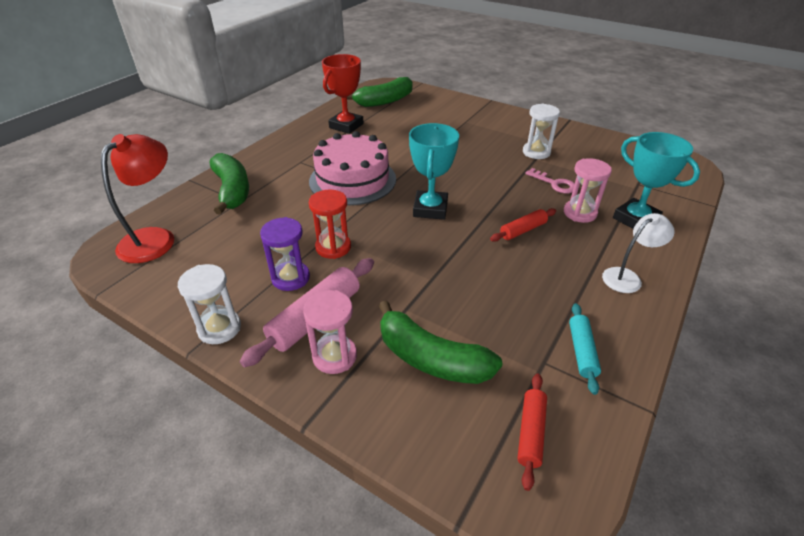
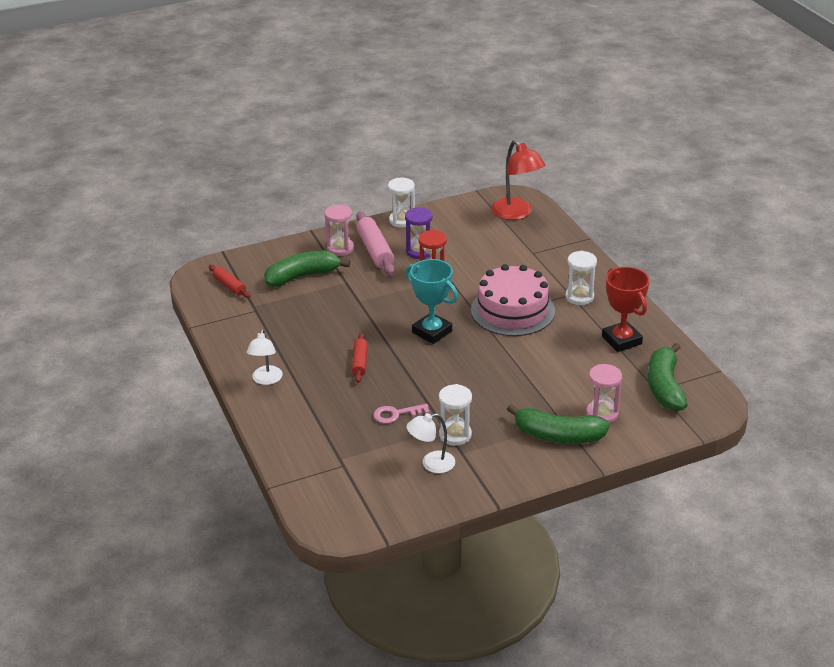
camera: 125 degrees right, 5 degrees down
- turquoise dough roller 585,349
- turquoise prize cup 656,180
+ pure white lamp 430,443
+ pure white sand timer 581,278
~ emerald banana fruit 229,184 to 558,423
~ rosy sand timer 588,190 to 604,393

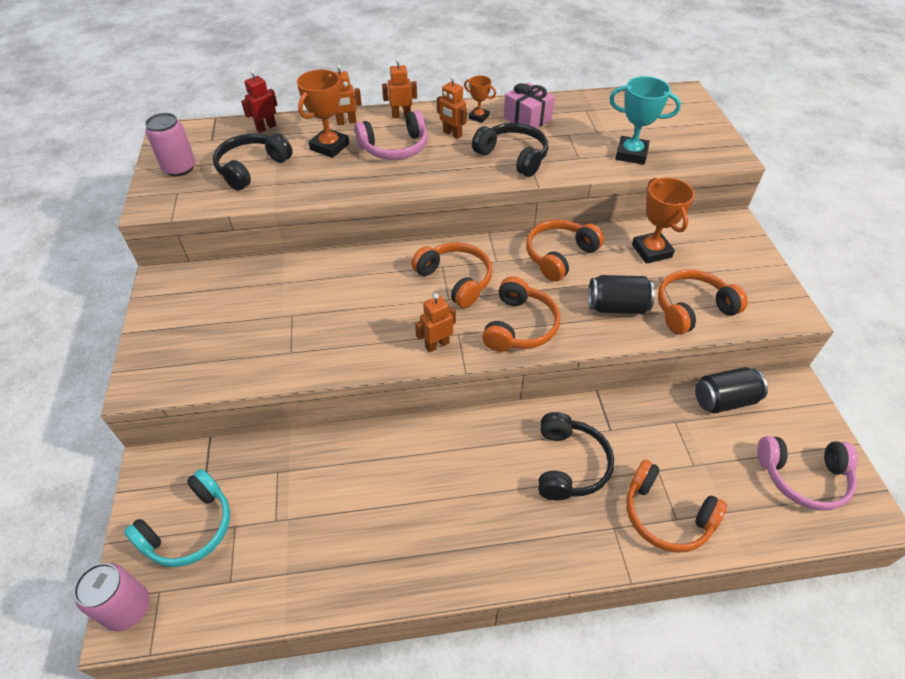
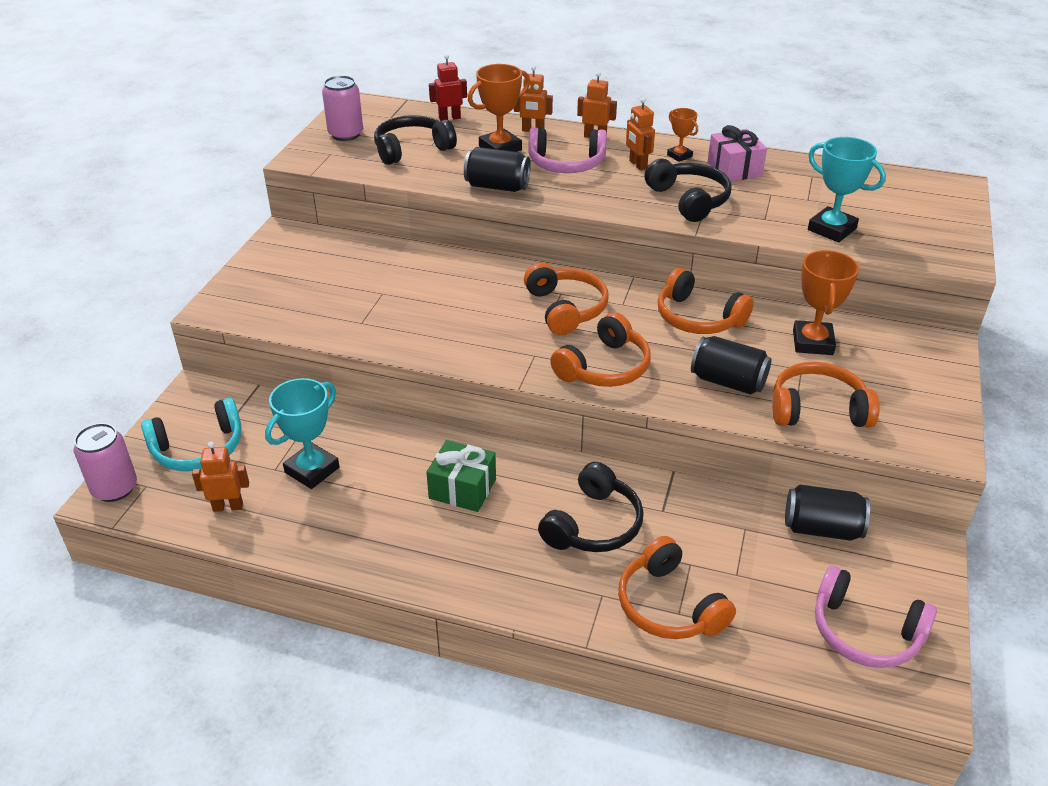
camera: 25 degrees right, 10 degrees down
+ turquoise prize cup 302,433
+ emerald present 461,476
+ ebony tin 497,169
~ orange-coloured robot figure 435,322 to 220,477
~ orange-coloured headphones 565,251 = 705,301 120 degrees counterclockwise

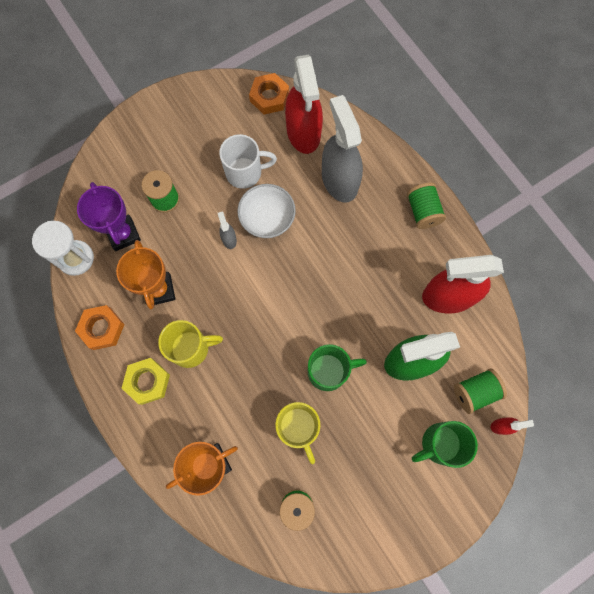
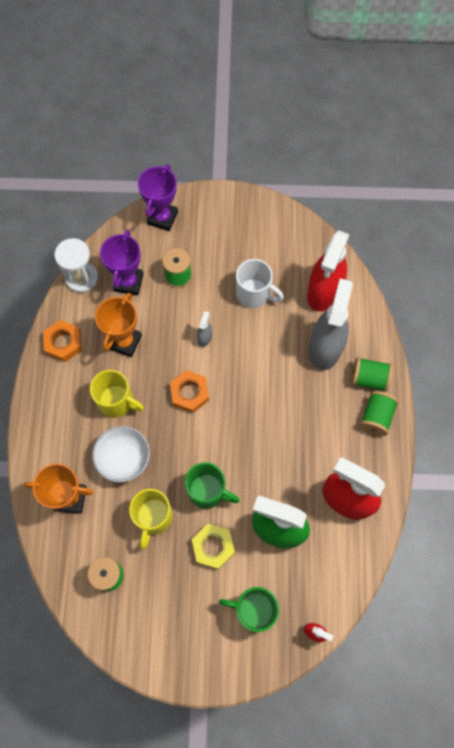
camera: 35 degrees right, 5 degrees down
+ purple prize cup 158,197
~ yellow hex nut 146,381 to 213,546
~ pure white deep dish 266,211 to 121,454
~ orange-coloured hex nut 269,94 to 189,391
~ emerald bobbin 480,391 to 372,374

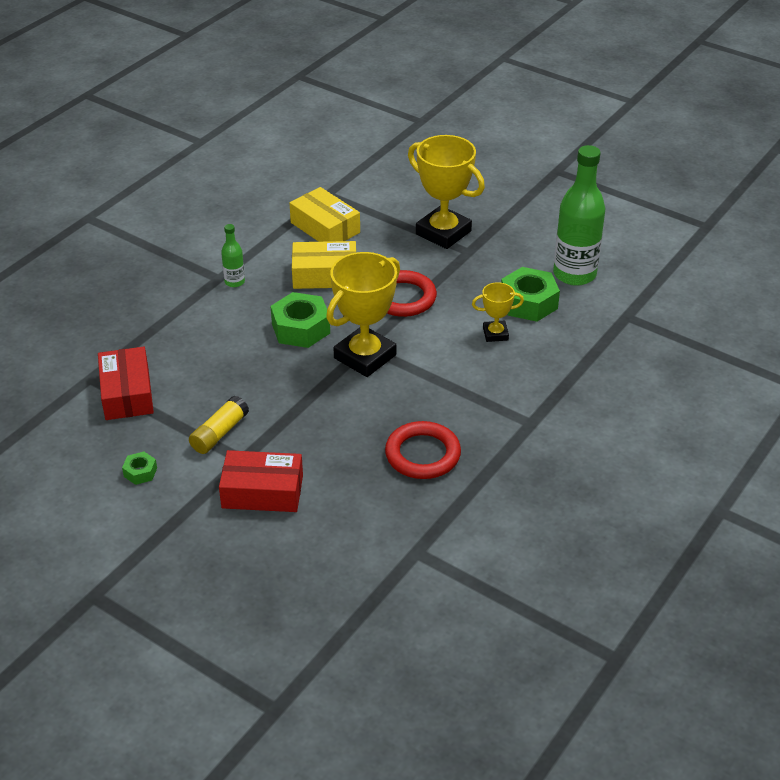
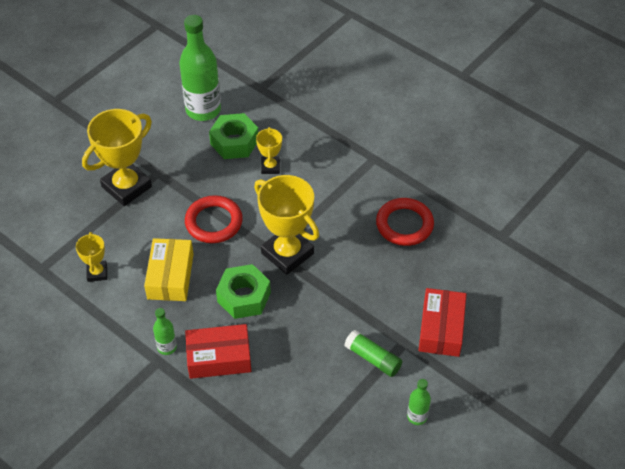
camera: 85 degrees left, 10 degrees up
~ scarlet box 126,383 to 218,351
~ emerald hex nut 139,468 to emerald bottle 419,402
~ yellow box 325,214 to yellow prize cup 91,257
~ yellow glue 219,425 to emerald glue 373,353

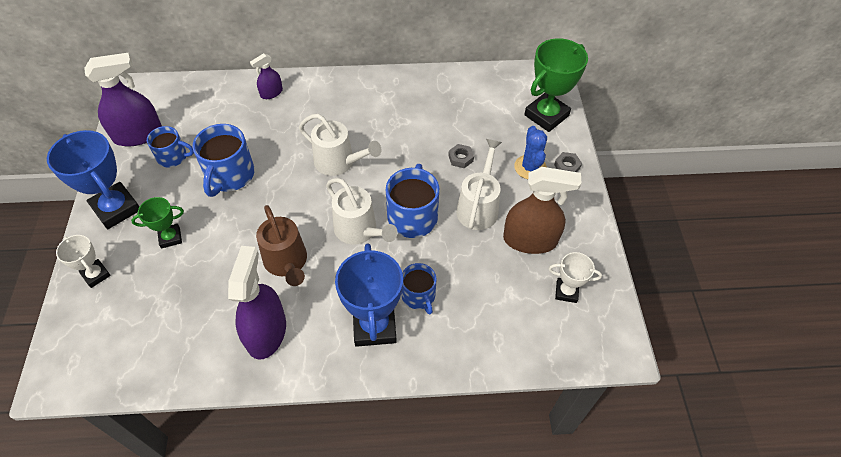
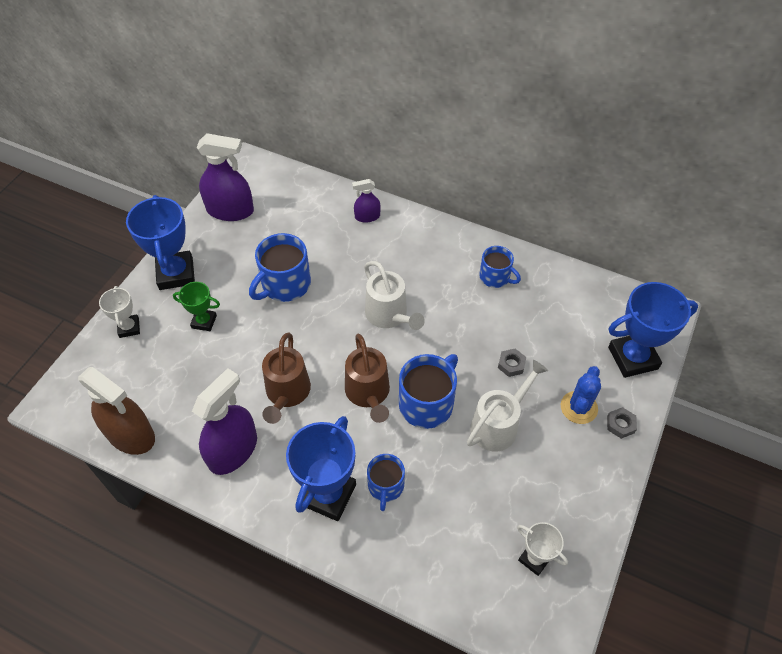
camera: 30 degrees right, 0 degrees up
~ blue coffee mug 170,146 to 500,267
~ brown sprayer 542,210 to 116,411
~ pure white watering can 362,211 to brown watering can 367,378
~ emerald prize cup 556,85 to blue prize cup 653,330

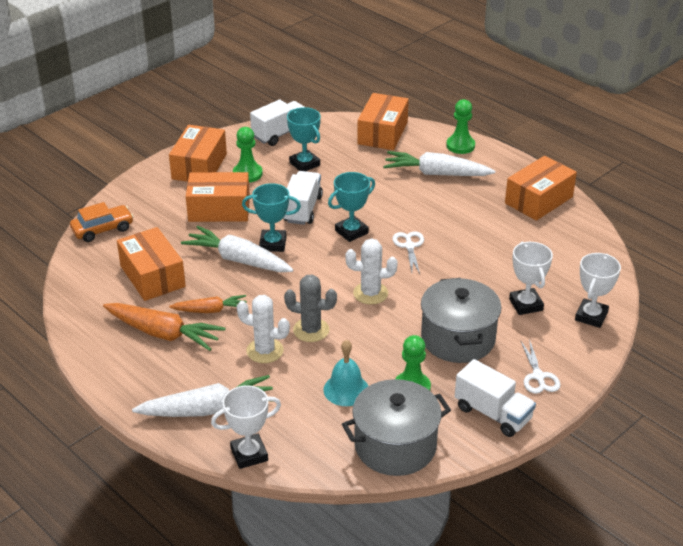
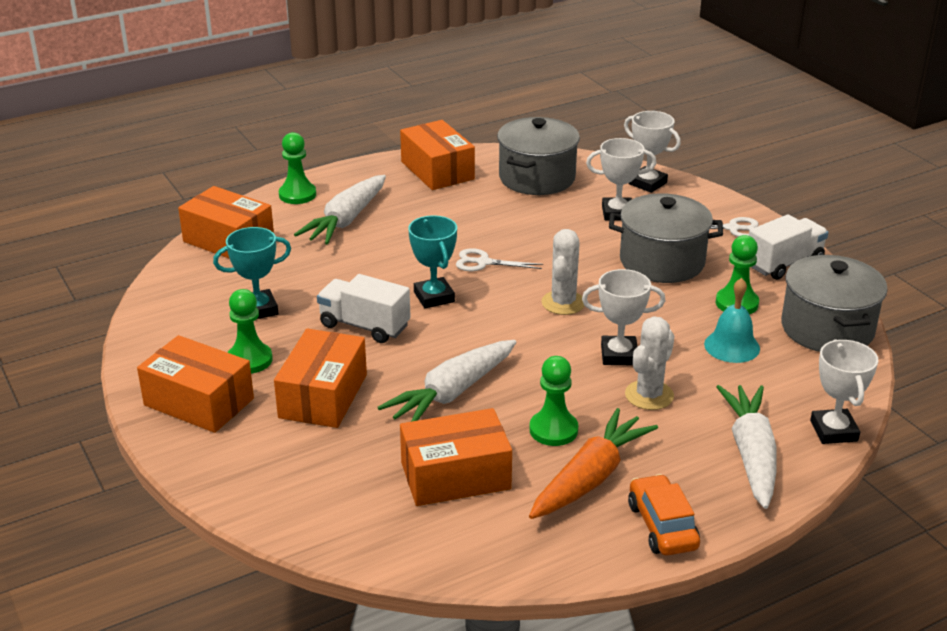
camera: 75 degrees left, 5 degrees down
- turquoise prize cup 271,217
- pure white truck 277,123
+ gray stockpot 538,156
~ orange-coloured toy car 102,222 to 664,515
~ orange-coloured carrot 208,304 to emerald game pawn 554,401
~ gray prickly plant 310,308 to pure white prize cup 623,317

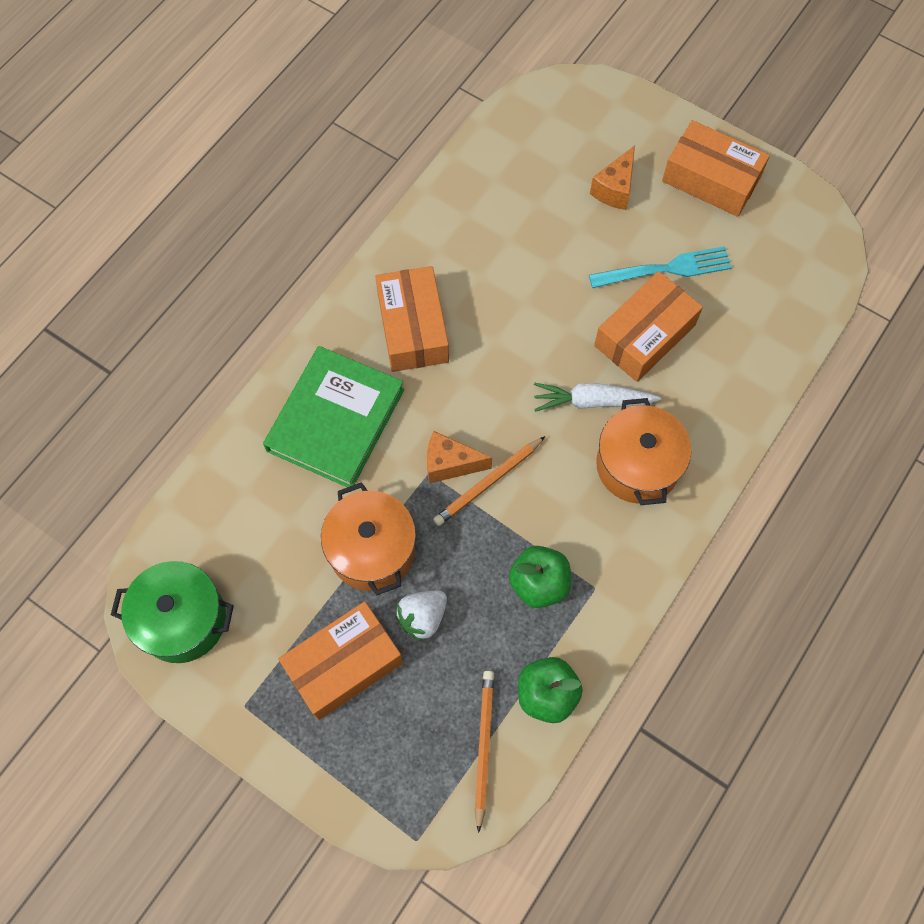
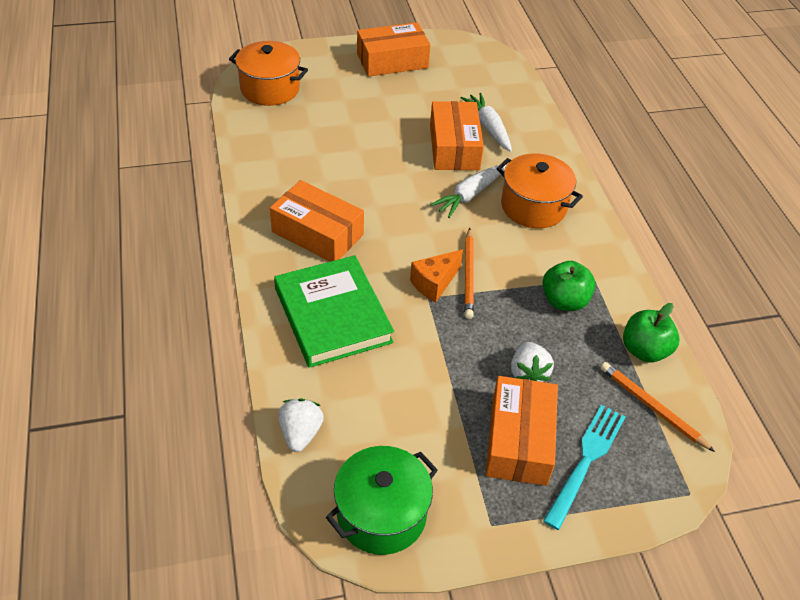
camera: 50 degrees left, 20 degrees down
- orange-coloured piece of cheese 612,177
+ pure white toy strawberry 301,425
+ pure white carrot 486,122
~ orange-coloured stockpot 368,538 to 268,73
~ turquoise table fork 660,267 to 584,467

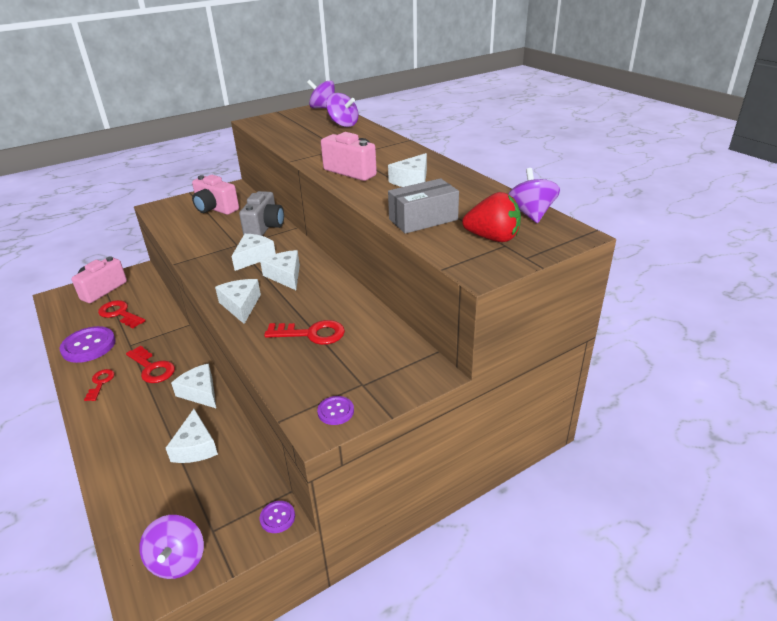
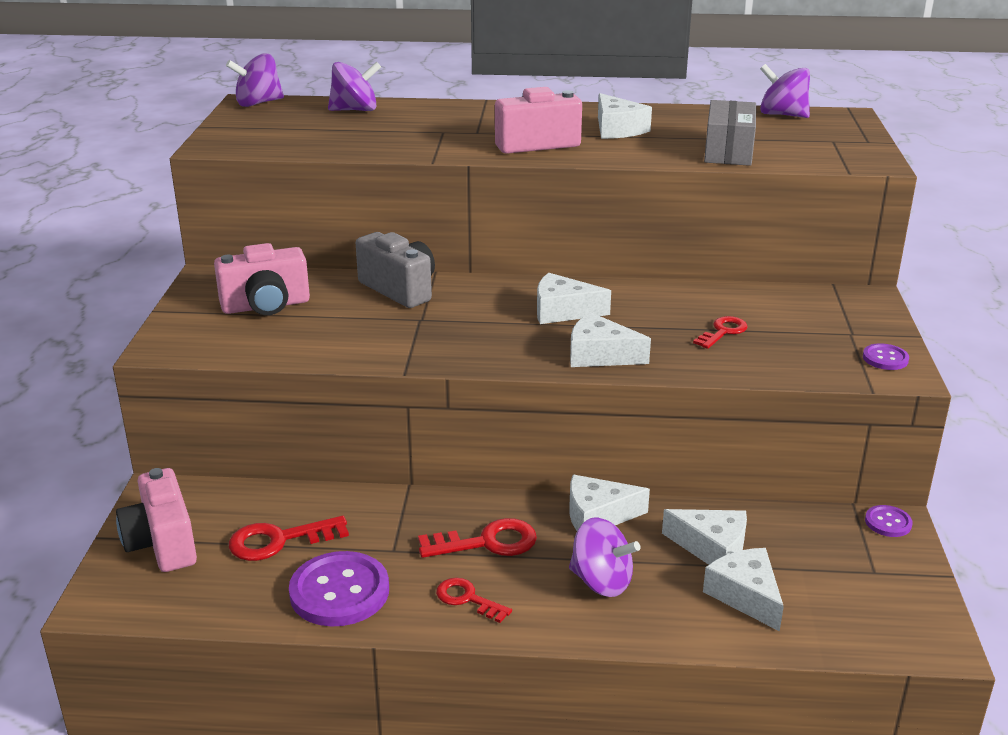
camera: 55 degrees left, 5 degrees down
- scarlet toy strawberry 491,217
~ purple spinning top 171,547 to 605,557
~ pure white piece of cheese 254,252 to 743,589
~ scarlet key 304,332 = 720,332 x0.65

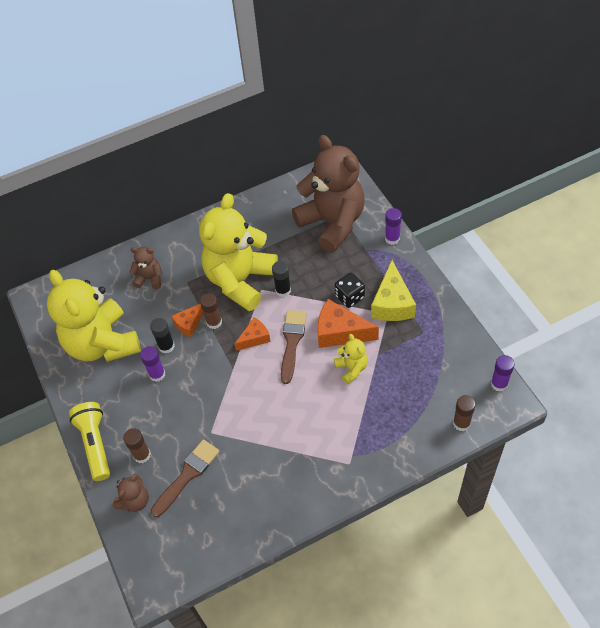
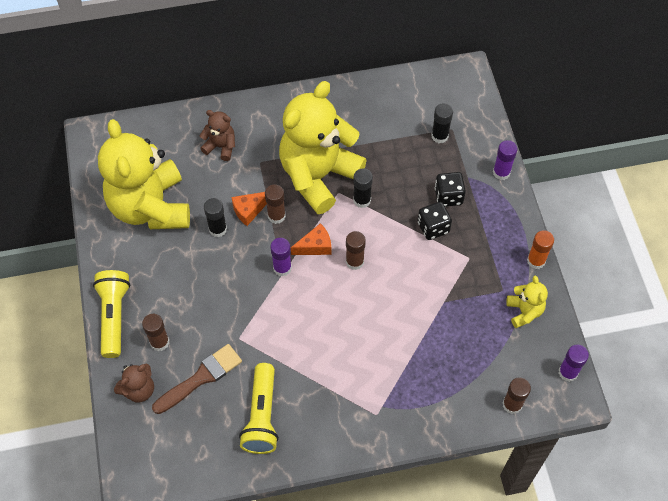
camera: 10 degrees right, 5 degrees up
- orange-coloured piece of cheese 348,323
- yellow piece of cheese 393,290
+ yellow pocket torch 259,408
+ ebony die 450,189
+ orange-coloured glue 540,249
~ purple glue 152,364 to 281,257
~ yellow teddy 351,359 to 527,301
~ brown paint brush 294,347 to brown glue 356,250
~ brown teddy 328,194 to ebony glue 442,123

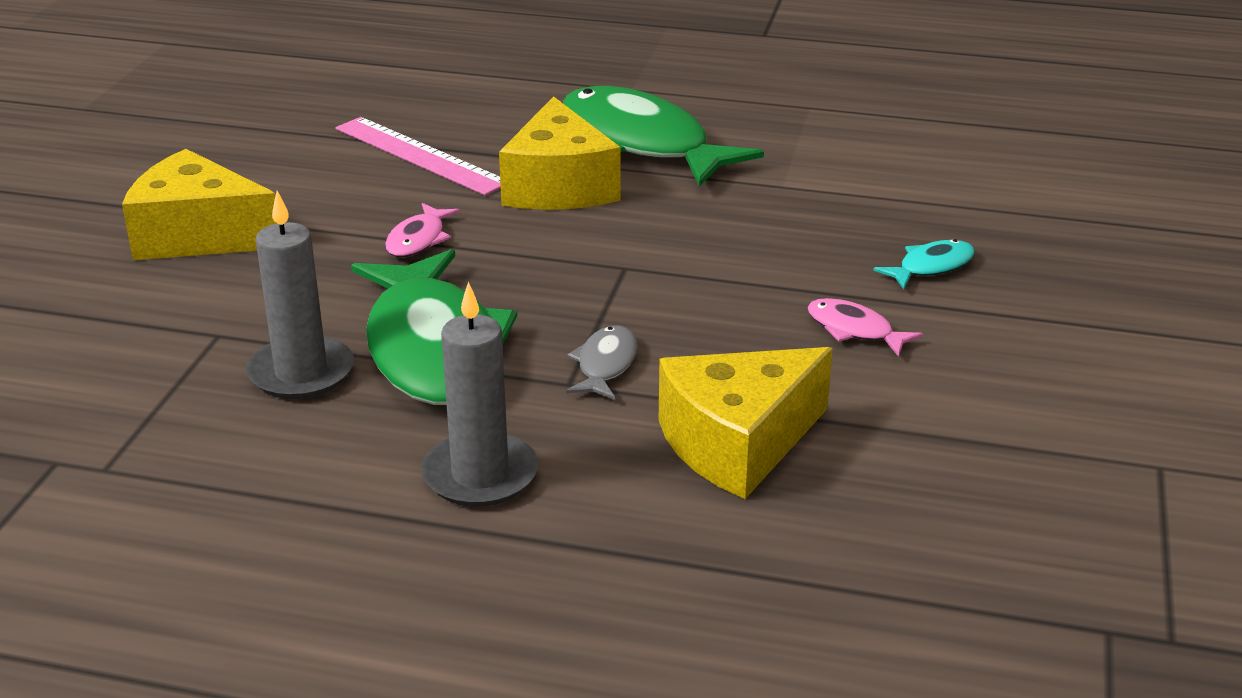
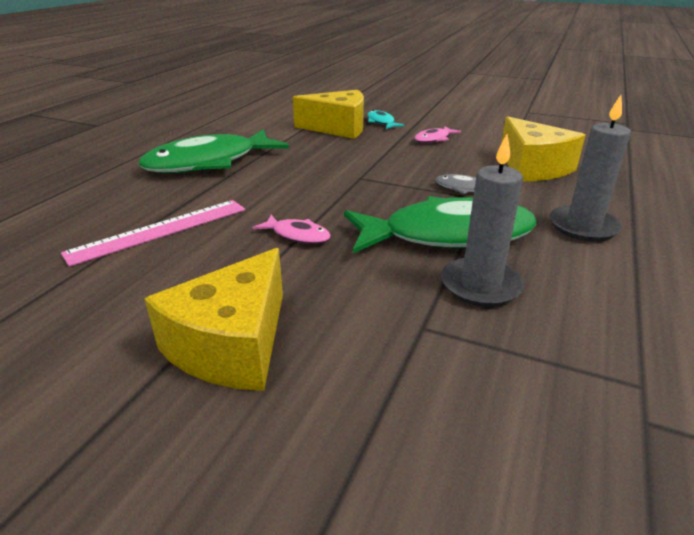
camera: 80 degrees left, 0 degrees up
~ yellow piece of cheese 560,153 to 328,114

